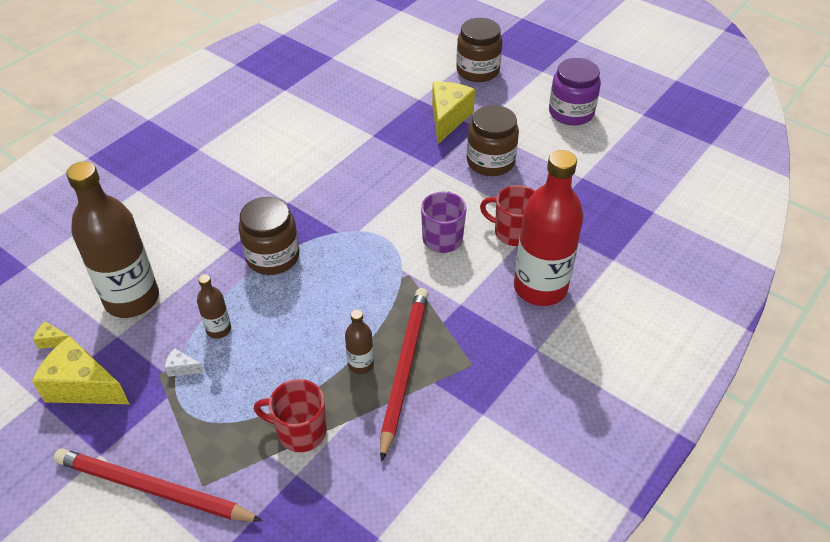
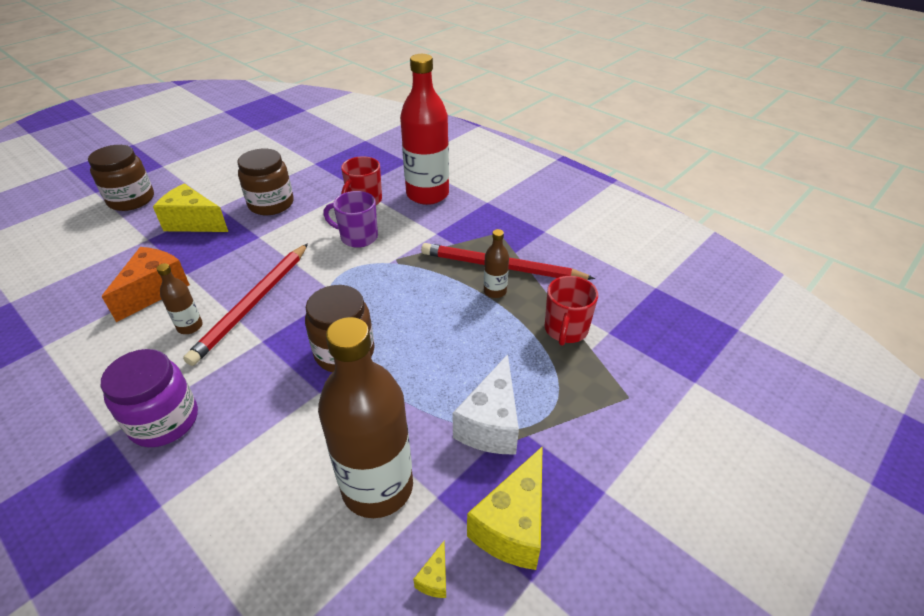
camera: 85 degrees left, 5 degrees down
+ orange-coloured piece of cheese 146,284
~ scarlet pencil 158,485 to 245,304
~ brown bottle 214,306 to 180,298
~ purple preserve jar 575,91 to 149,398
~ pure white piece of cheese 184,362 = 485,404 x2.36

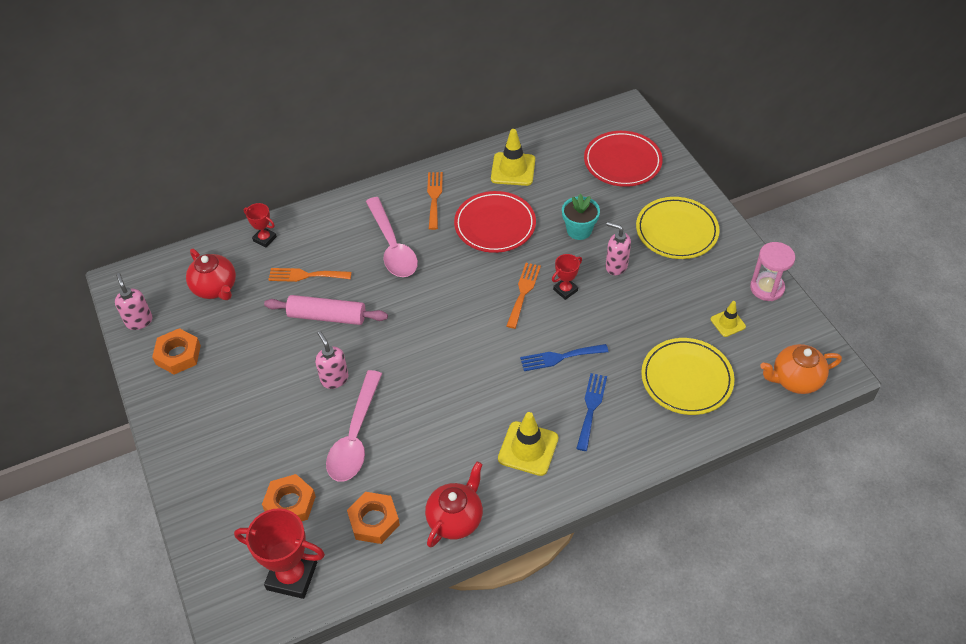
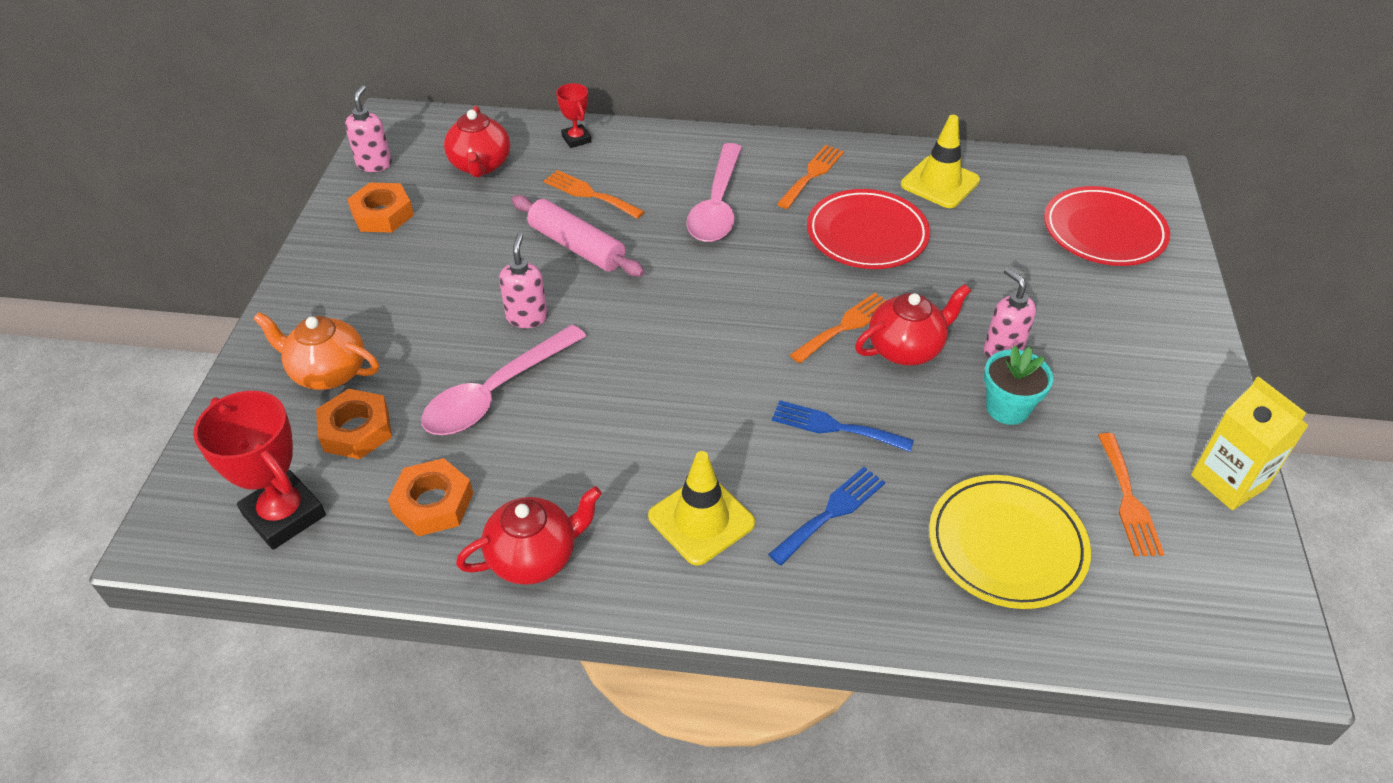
camera: 30 degrees right, 5 degrees down
- yellow flat dish 678,228
~ turquoise plant pot 581,217 to 1018,385
~ orange-coloured tea pot 801,369 to 316,351
~ scarlet prize cup 567,277 to scarlet tea pot 913,325
~ yellow road cone 728,319 to orange-coloured table fork 1131,494
~ rosy sand timer 772,271 to yellow juice carton 1250,443

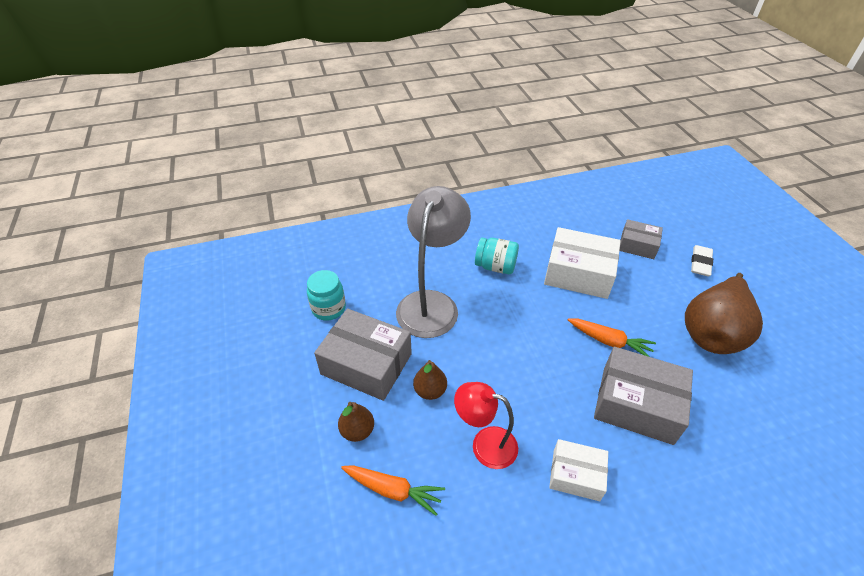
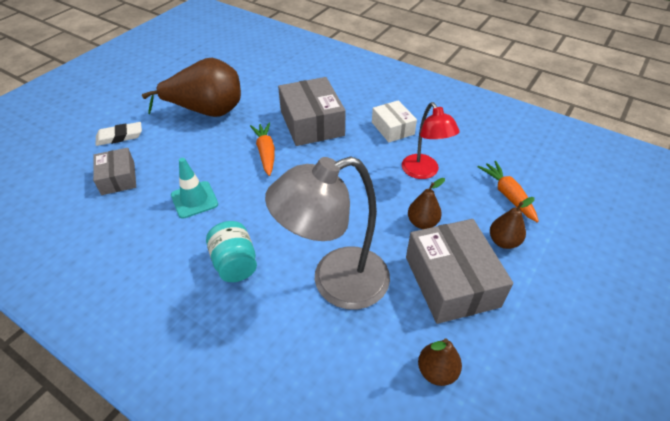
camera: 130 degrees left, 0 degrees up
~ turquoise preserve jar 326,295 to brown pear fruit 440,362
~ pure white box 582,263 to turquoise road cone 194,188

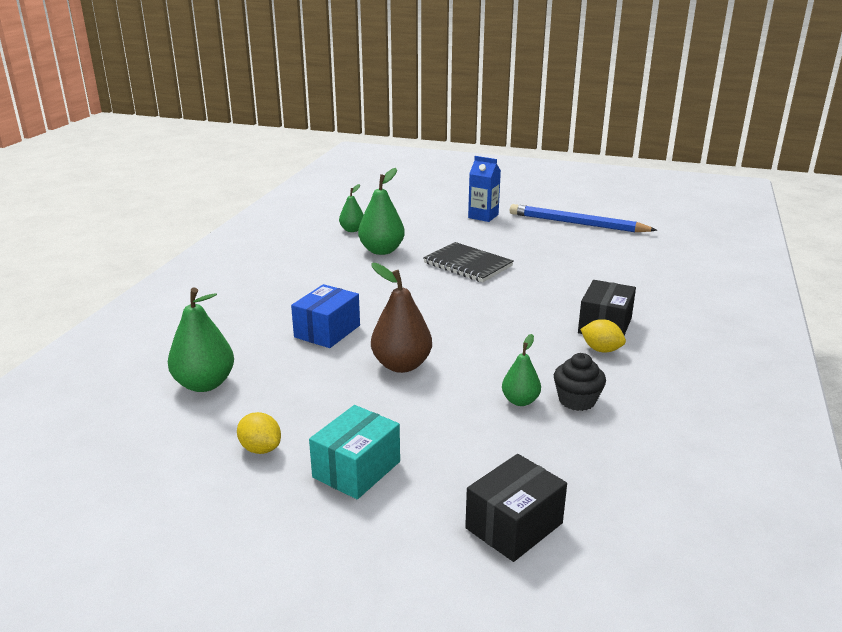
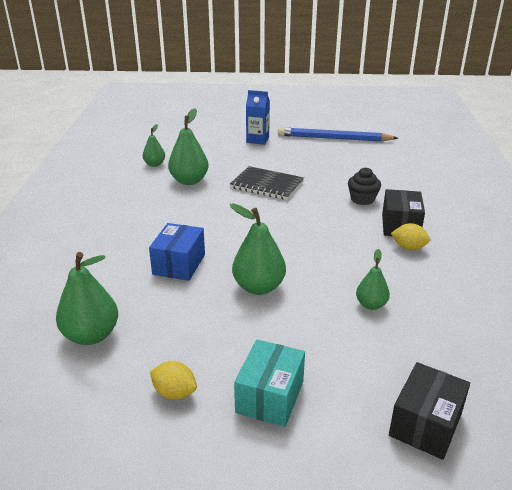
camera: 15 degrees left, 5 degrees up
~ ebony cupcake 580,382 to 364,186
~ brown pear fruit 401,318 to emerald pear fruit 258,249

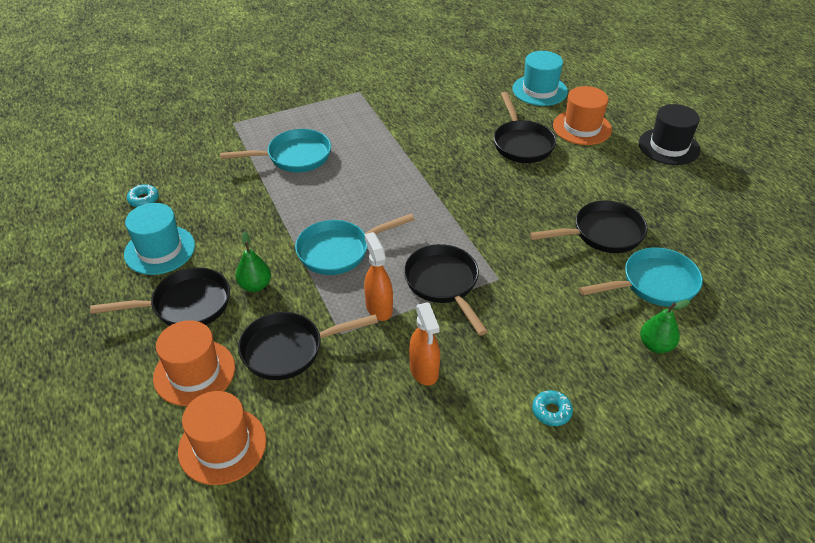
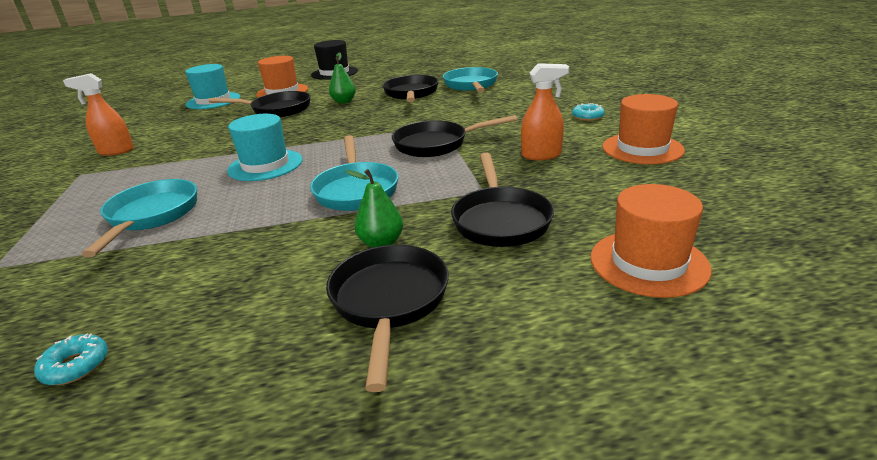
camera: 75 degrees left, 15 degrees down
~ turquoise top hat 159,239 to 265,147
~ orange-coloured top hat 194,363 to 644,129
~ orange-coloured sprayer 378,276 to 98,114
~ emerald pear fruit 665,326 to 342,77

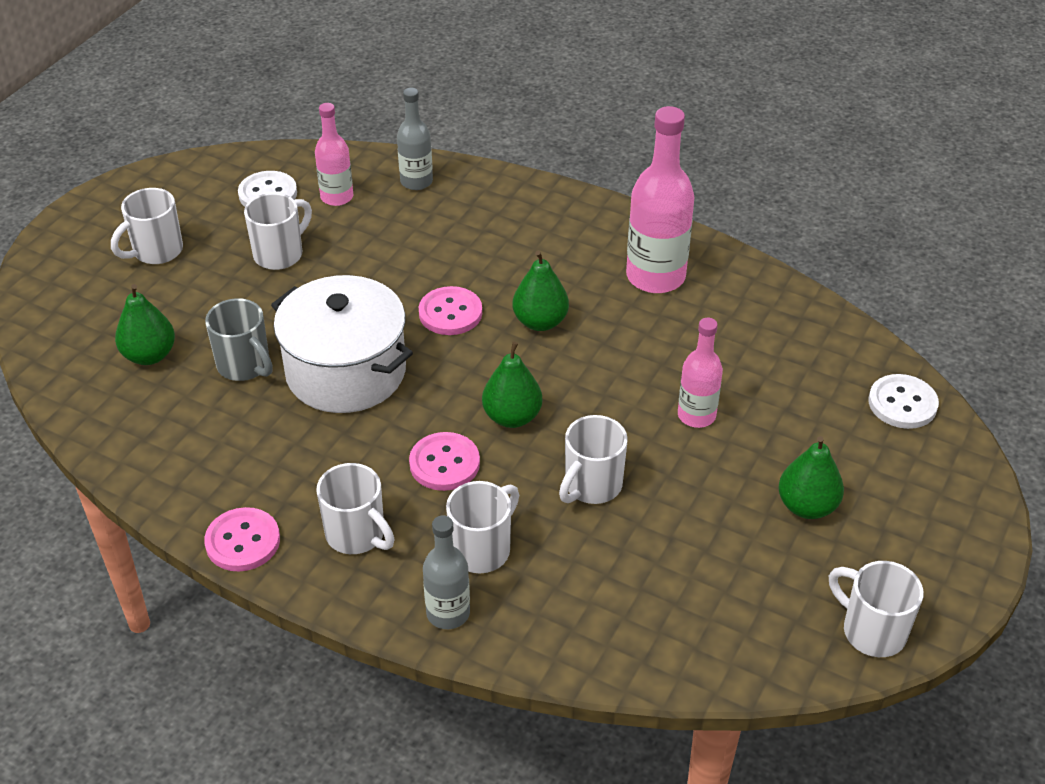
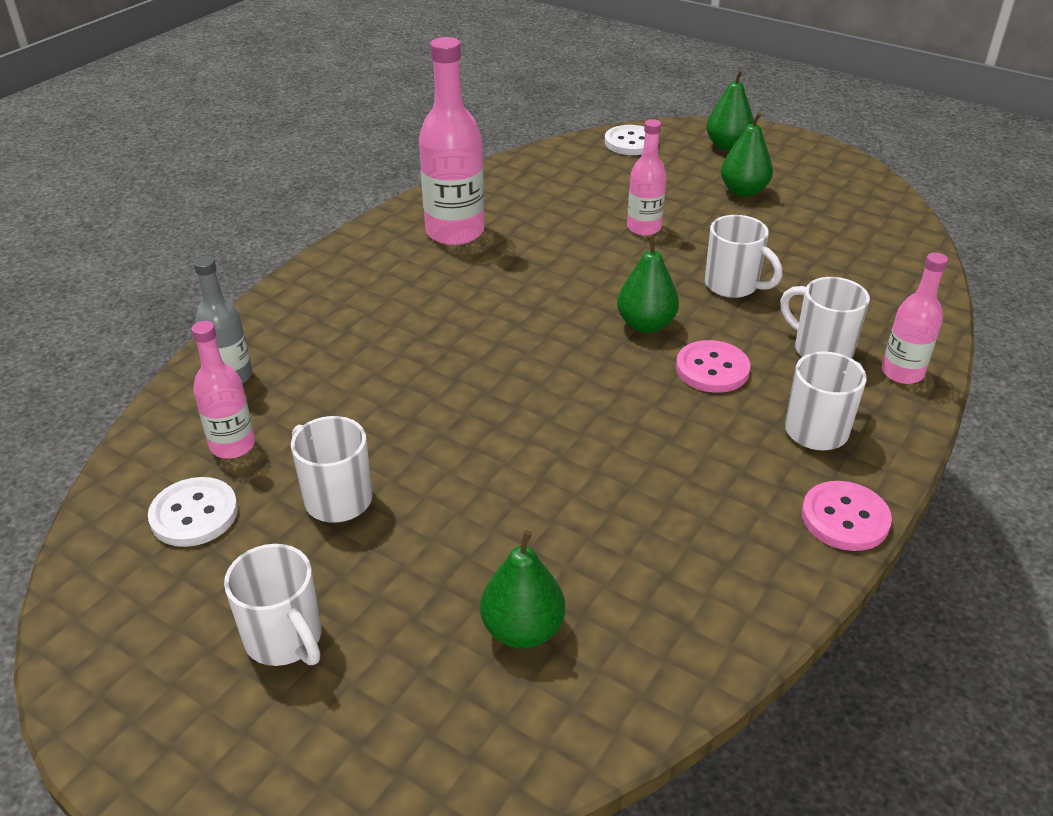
camera: 85 degrees left, 5 degrees down
- gray coffee mug 239,339
- pure white stockpot 342,344
- rosy shirt button 450,310
- pure white coffee mug 876,609
~ emerald pear fruit 541,291 to 730,110
~ gray bottle 446,572 to rosy bottle 915,318

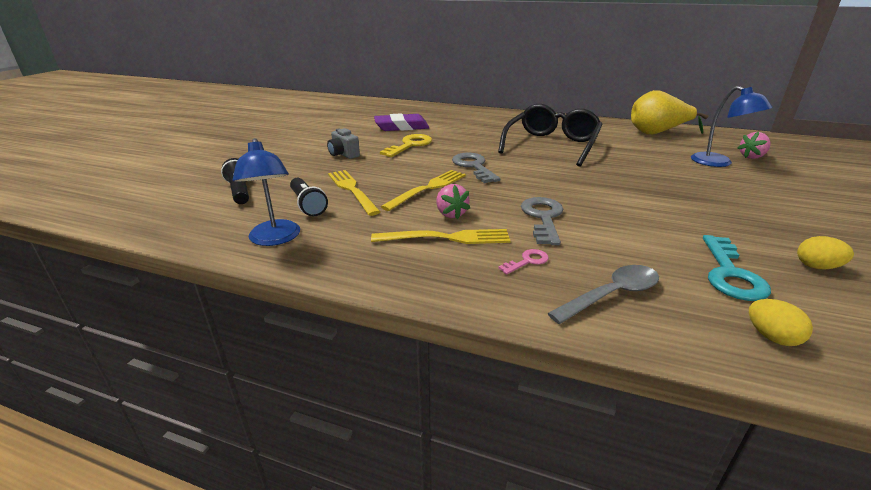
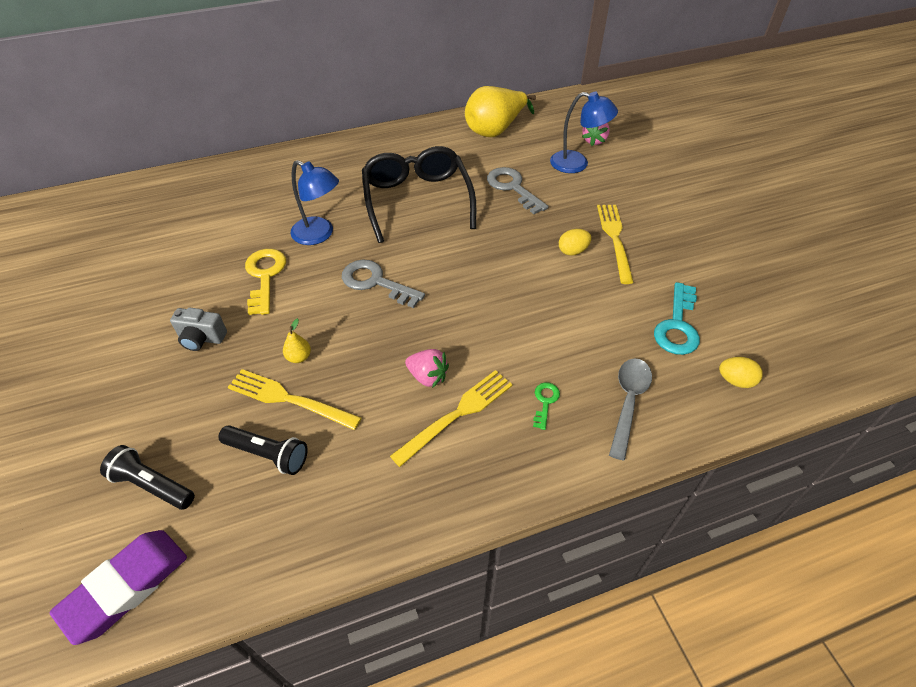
camera: 40 degrees left, 20 degrees up
+ yellow pear fruit 297,340
~ blue lamp 266,192 to 315,202
~ purple pencil eraser 402,122 to 118,587
~ yellow table fork 423,190 to 615,244
~ gray key 542,221 to 518,190
~ yellow egg 825,253 to 575,242
~ rosy key 523,261 to emerald key 546,406
~ turquoise key 737,268 = 677,318 45 degrees clockwise

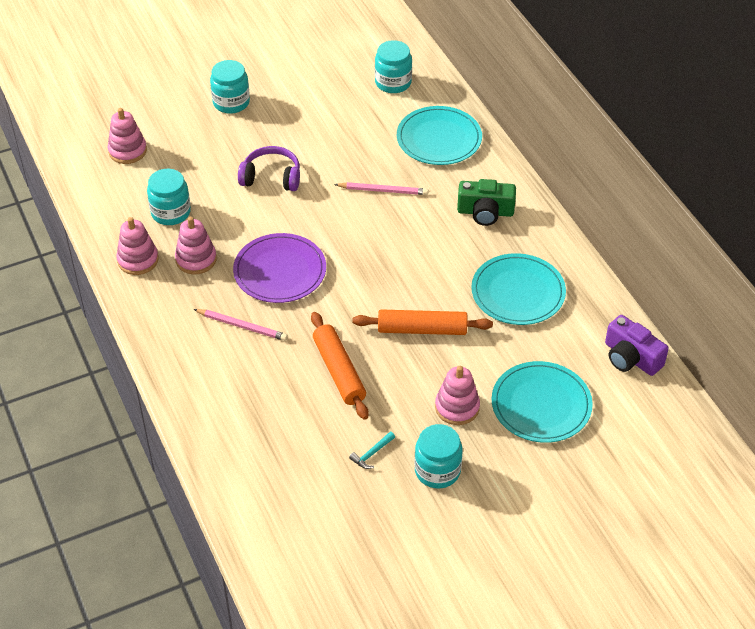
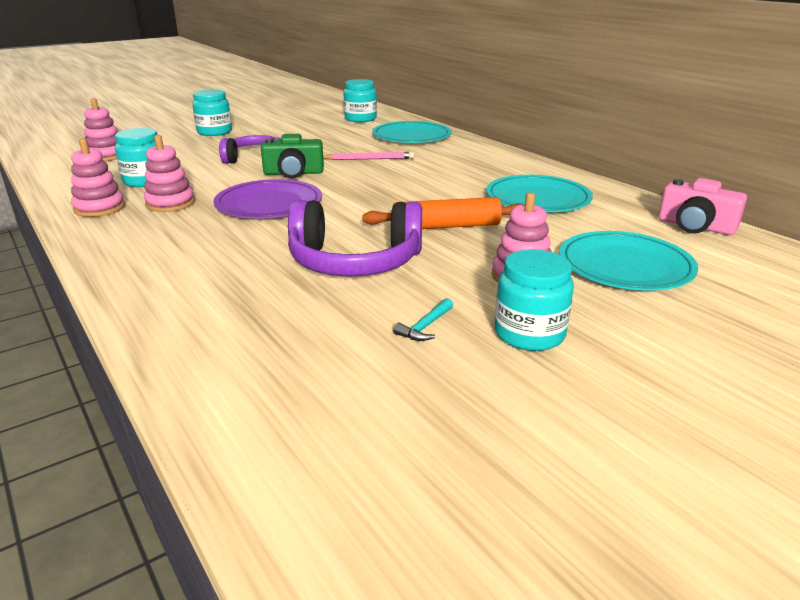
camera: 10 degrees left, 20 degrees down
- rosy pencil 241,325
~ emerald camera 486,202 to 292,156
~ orange-coloured dough roller 340,366 to purple headphones 355,238
~ purple camera 637,345 to rosy camera 702,206

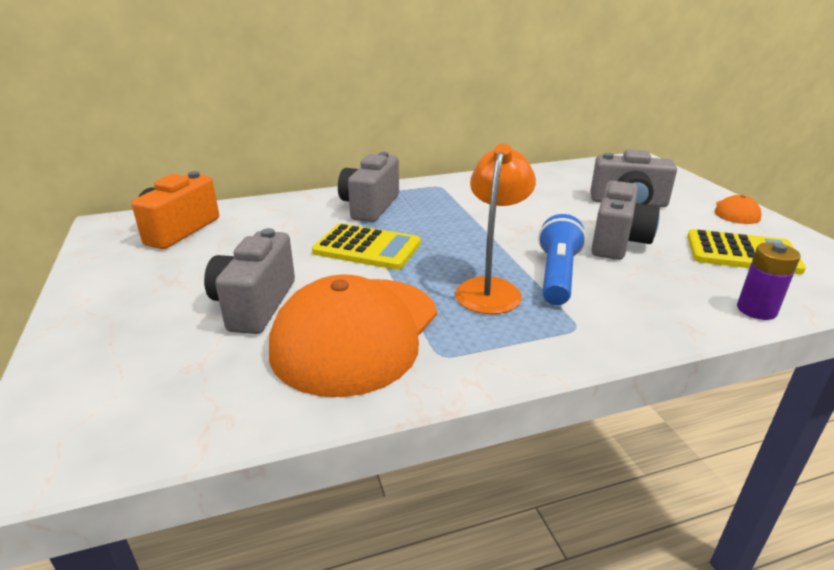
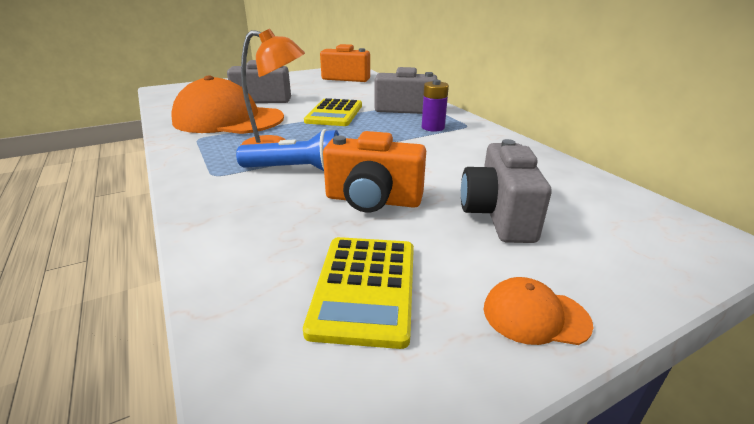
camera: 80 degrees right, 0 degrees up
~ purple AA battery 768,281 to 435,106
~ gray camera 625,220 to orange-coloured camera 374,171

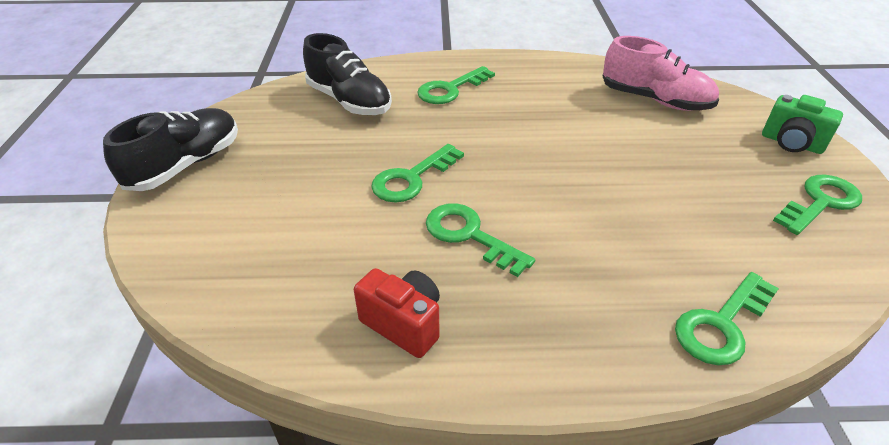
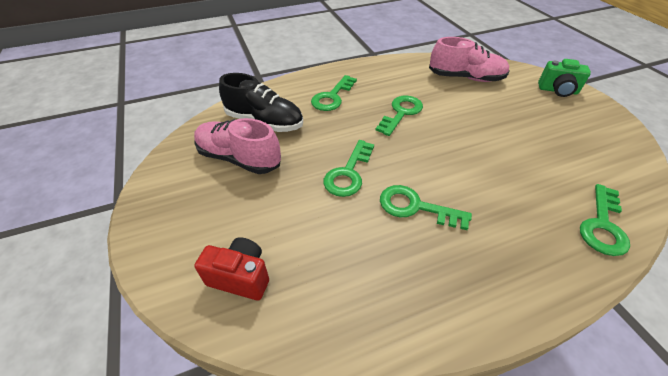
camera: 20 degrees left, 5 degrees up
- ebony lace-up shoe 170,149
+ rosy lace-up shoe 237,146
~ scarlet camera 397,313 to 231,268
~ emerald key 817,205 to 399,116

